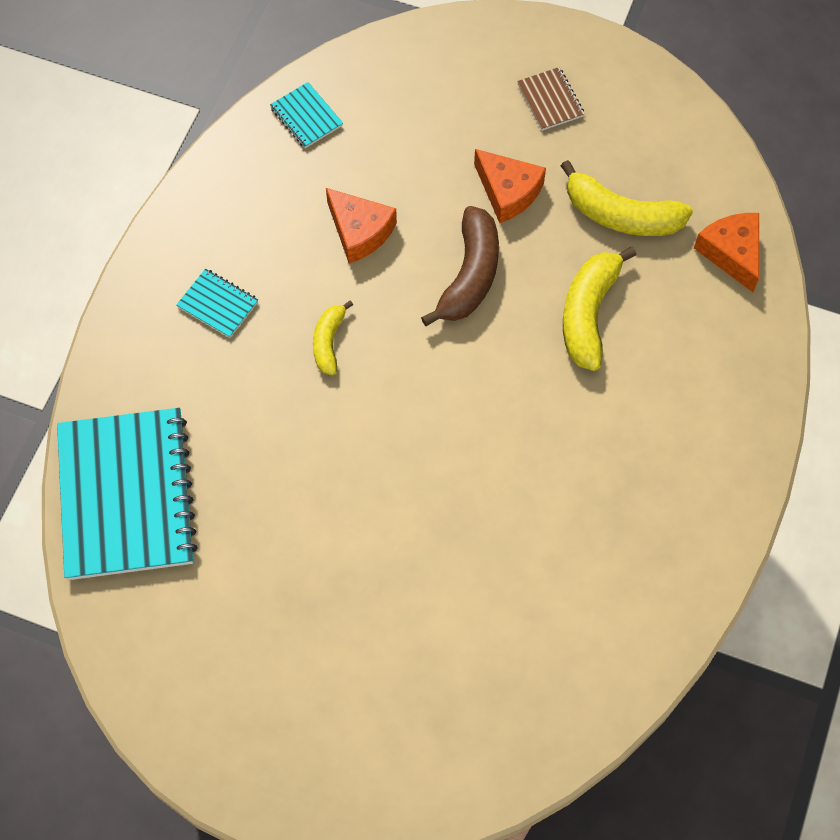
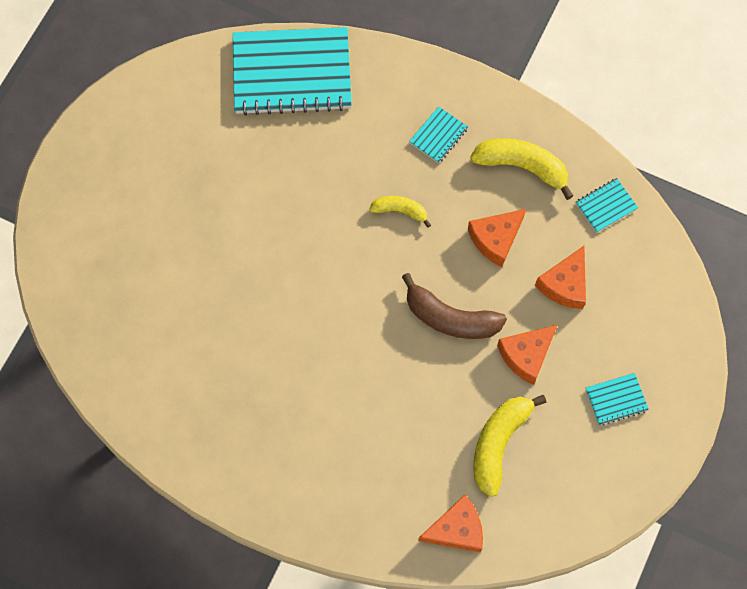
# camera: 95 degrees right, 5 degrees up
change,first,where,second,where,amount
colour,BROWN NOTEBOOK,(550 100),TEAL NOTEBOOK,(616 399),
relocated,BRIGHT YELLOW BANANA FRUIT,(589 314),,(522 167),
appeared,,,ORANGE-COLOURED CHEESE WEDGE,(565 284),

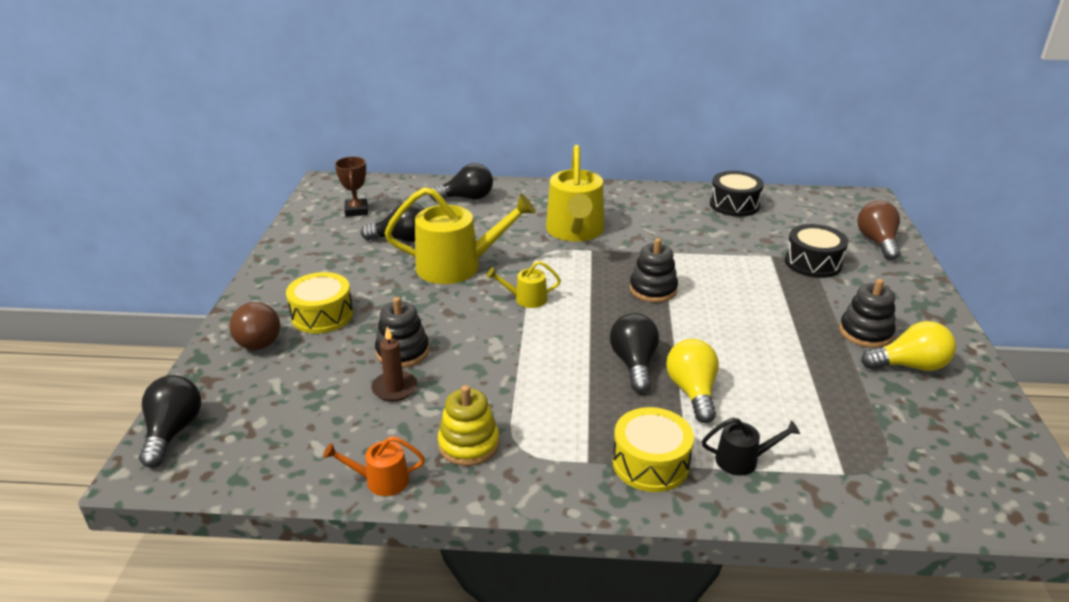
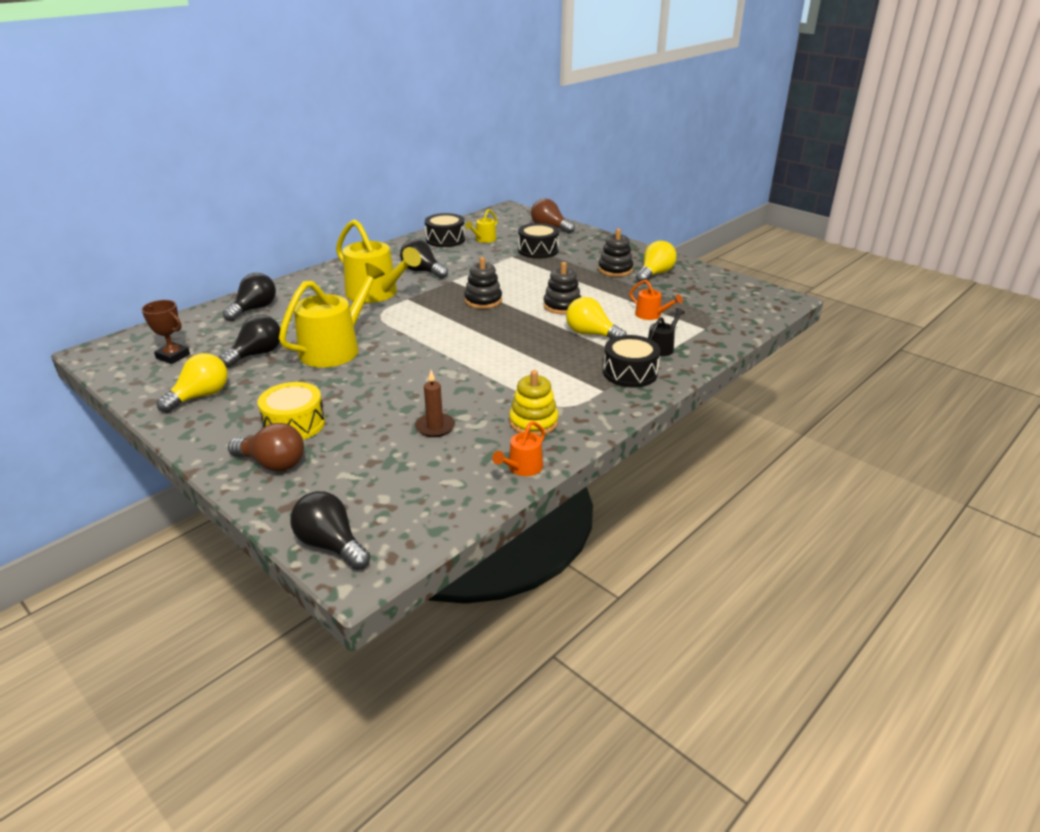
# camera: 50 degrees left, 0 degrees up
change,first,where,second,where,amount
relocated,EBONY RING STACKER,(402 352),,(562 306),
relocated,BRIGHT YELLOW WATERING POT,(526 299),,(484 239),
relocated,EBONY LIGHT BULB,(634 364),,(422 271),
colour,BRIGHT YELLOW SNARE DRUM,(650 463),EBONY SNARE DRUM,(630 373),
appeared,,,BRIGHT YELLOW LIGHT BULB,(200 396),
appeared,,,ORANGE-COLOURED WATERING POT,(651 315),

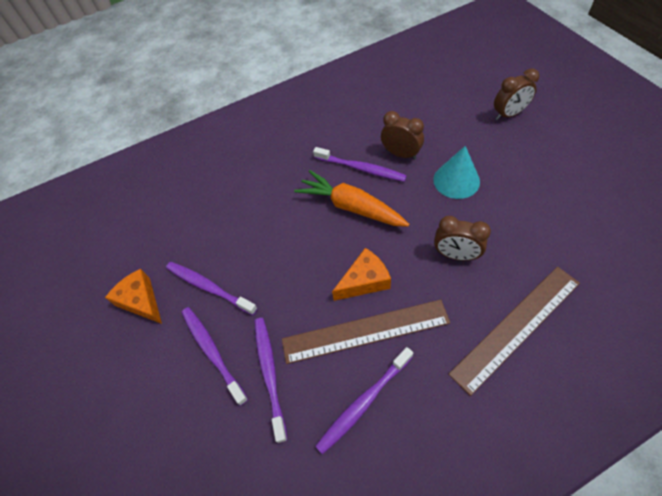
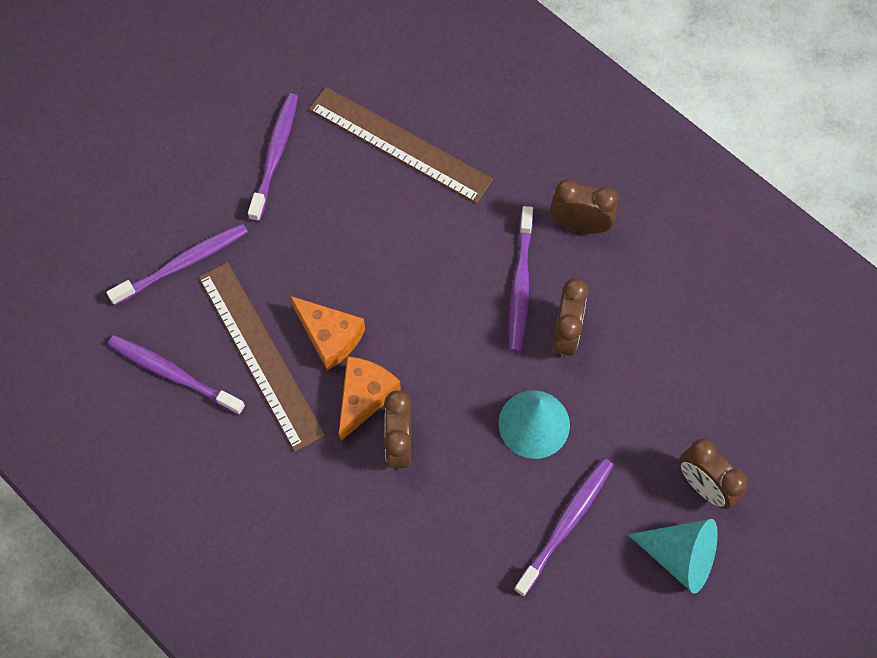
# camera: 65 degrees right, 10 degrees up
change,first,where,second,where,amount
relocated,ORANGE-COLOURED CHEESE WEDGE,(141 301),,(364 397),
relocated,ROYAL PURPLE DENTAL BRUSH,(212 351),,(566 523),
missing,ORANGE-COLOURED CARROT,(350 206),,,
relocated,BROWN MEASURING STICK,(516 327),,(400 144),
appeared,,,BROWN CLOCK,(579 225),
appeared,,,TEAL SOLID CONE,(680 556),

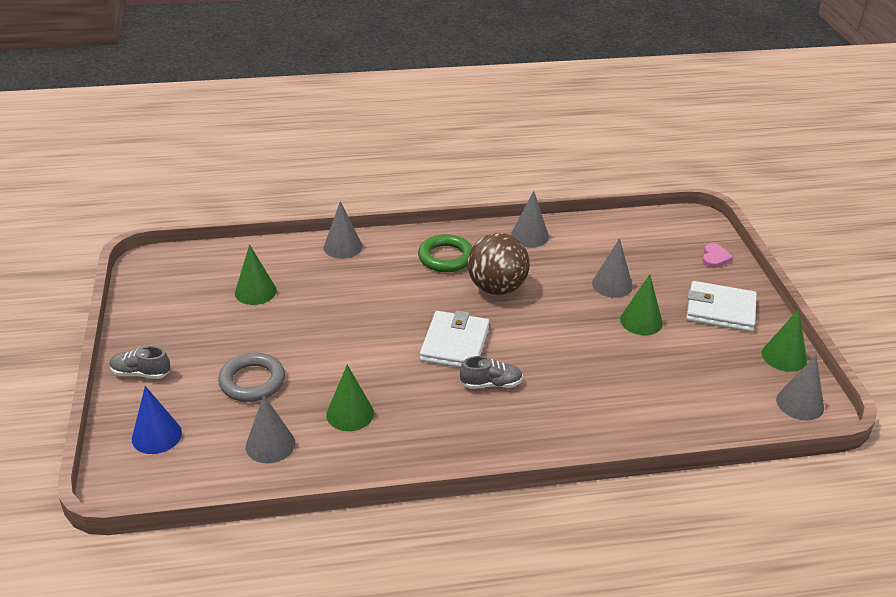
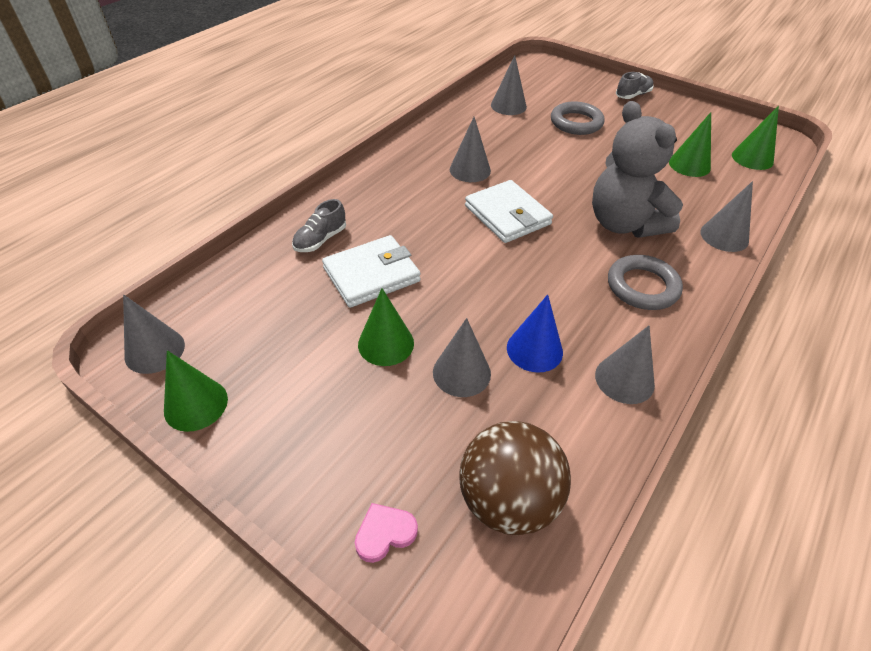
# camera: 135 degrees right, 10 degrees up
change,first,where,second,where,amount
relocated,COBALT SOLID CONE,(156 435),,(534 349),
relocated,EMERALD SOLID CONE,(350 414),,(752 158),
colour,EMERALD RING,(446 257),ASH-GREY RING,(642 286),
relocated,ASH-GREY LACE-UP SHOE,(491 384),,(320 240),
relocated,BROWN PLAY BALL,(496 288),,(508 500),
relocated,PURE WHITE WALLET,(720 310),,(371 275),
spun,ROSY LOVE HEART,(715 258),,(384 533),90 degrees clockwise
appeared,,,ASH-GREY SOLID CONE,(470 170),
appeared,,,ASH-GREY TEDDY BEAR,(624 224),

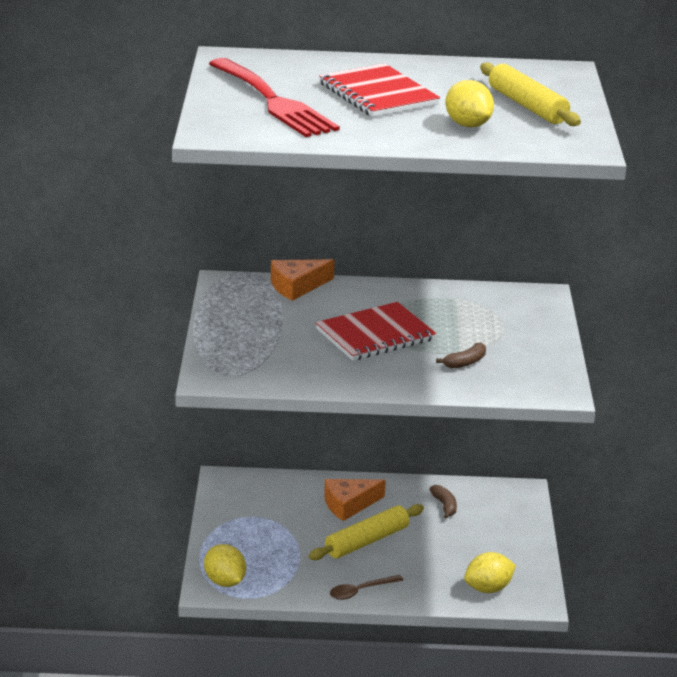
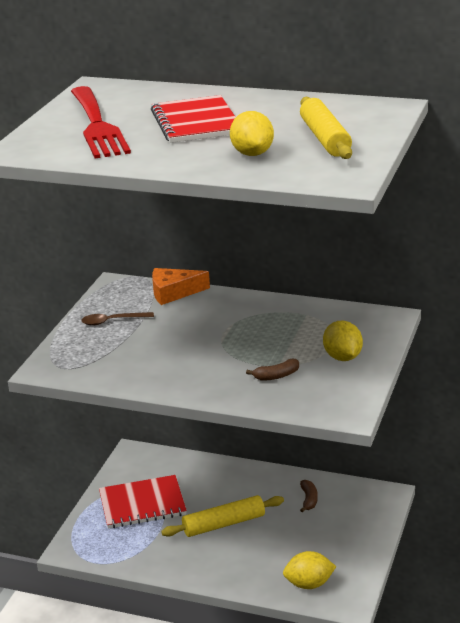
# camera: 20 degrees right, 0 degrees up
change,first,where,second,where,amount
relocated,BRIGHT YELLOW LEMON,(225 581),,(342 357),
relocated,CRIMSON NOTEBOOK,(375 334),,(142 504),
missing,ORANGE-COLOURED CHEESE WEDGE,(349 504),,,
relocated,BROWN TEASPOON,(360 591),,(112 321),

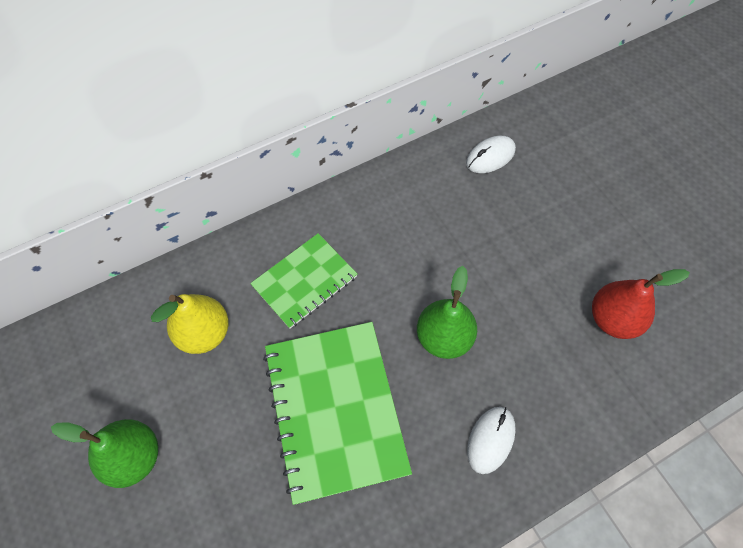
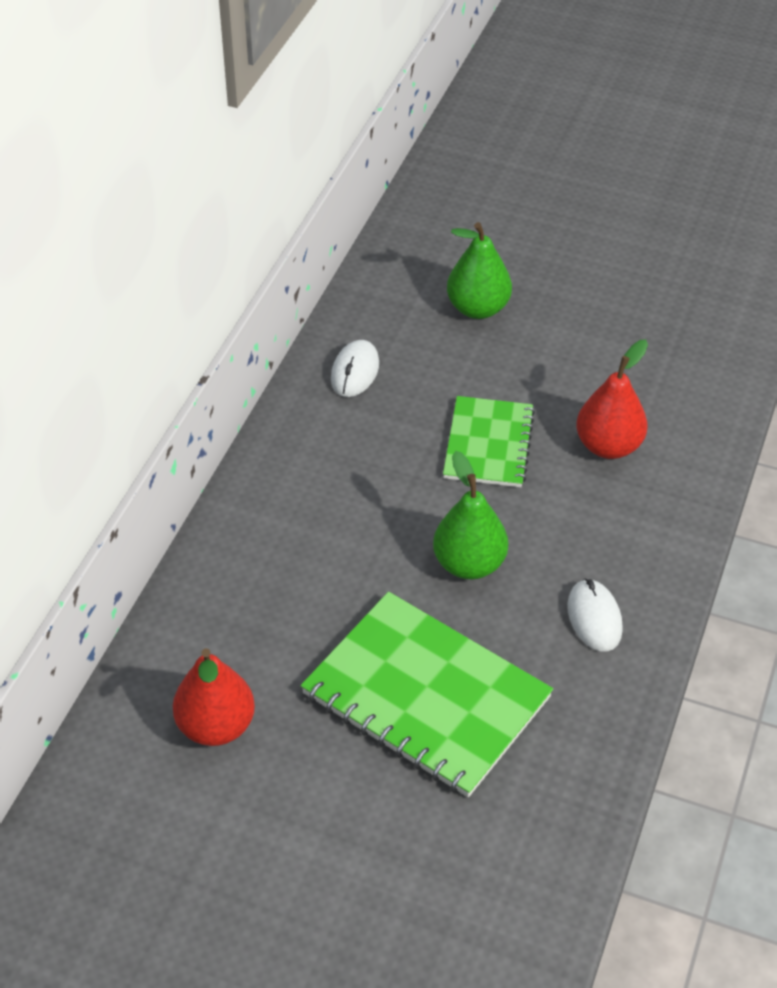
# camera: 40 degrees left, 15 degrees down
change,first,where,second,where,amount
relocated,EMERALD PEAR FRUIT,(134 457),,(478 308),
colour,BRIGHT YELLOW PEAR FRUIT,(204 333),CRIMSON PEAR FRUIT,(216 726),
relocated,EMERALD NOTEBOOK,(304 281),,(488 444),

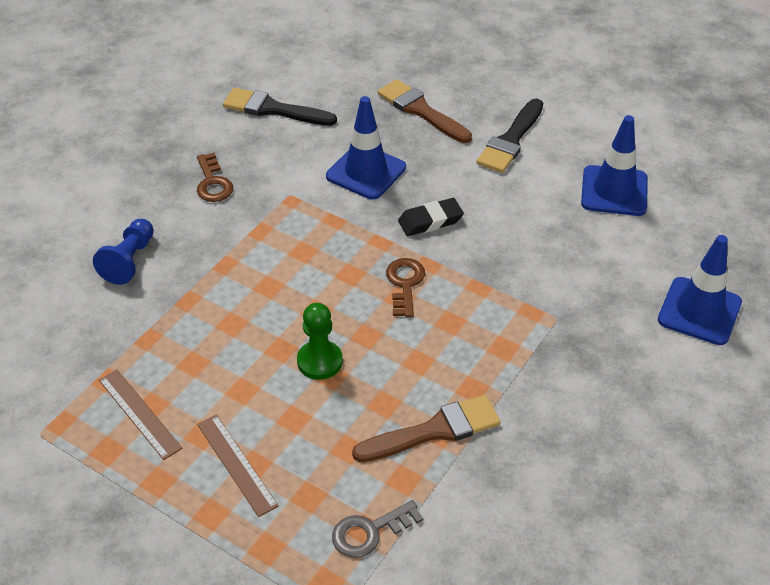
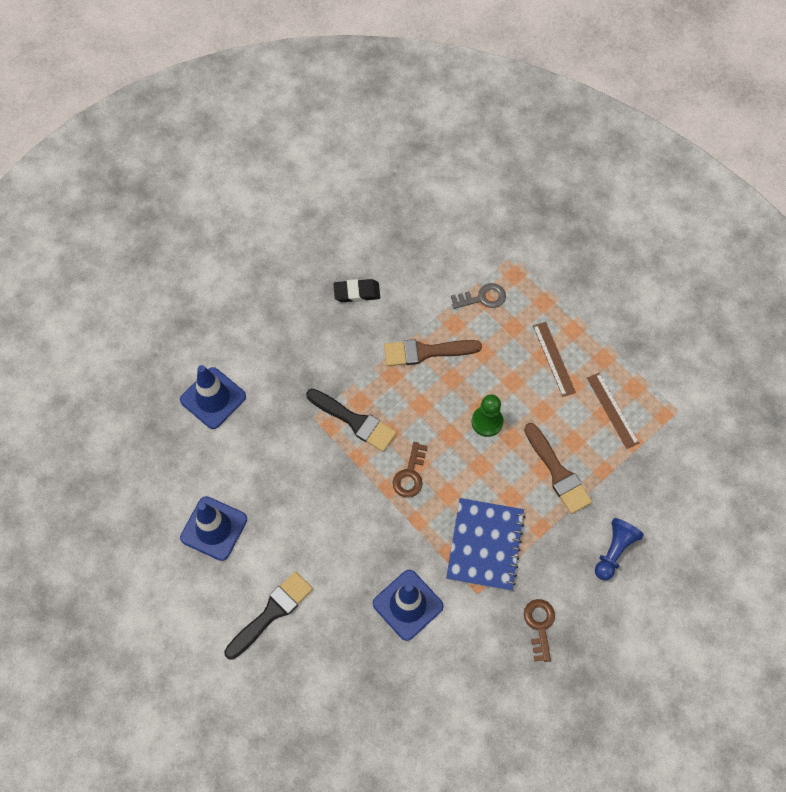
# camera: 165 degrees left, 20 degrees up
change,first,where,second,where,amount
relocated,EBONY PAINTBRUSH,(273 109),,(354 421),
relocated,BROWN PAINTBRUSH,(421 111),,(558 472),
relocated,EBONY PENCIL ERASER,(430 221),,(357 292),
appeared,,,COBALT NOTEBOOK,(485 545),

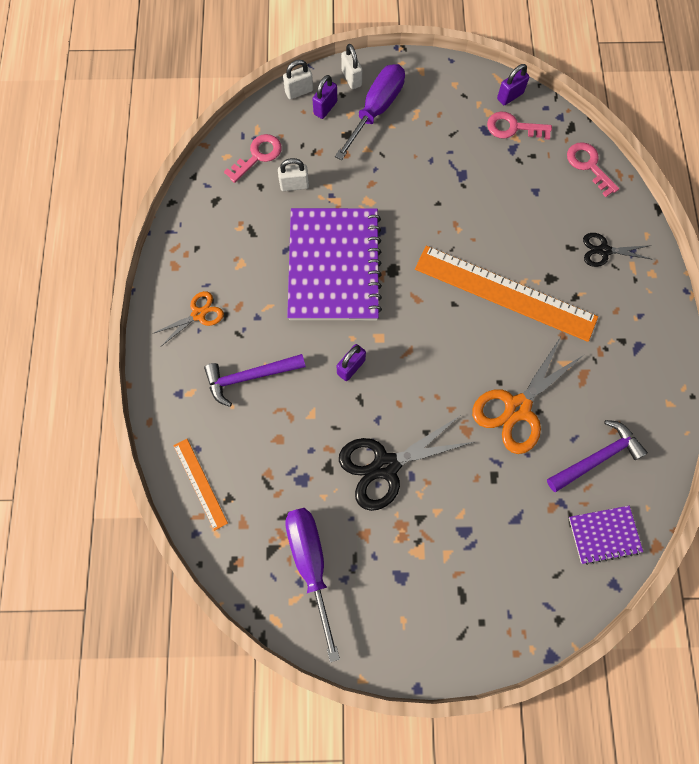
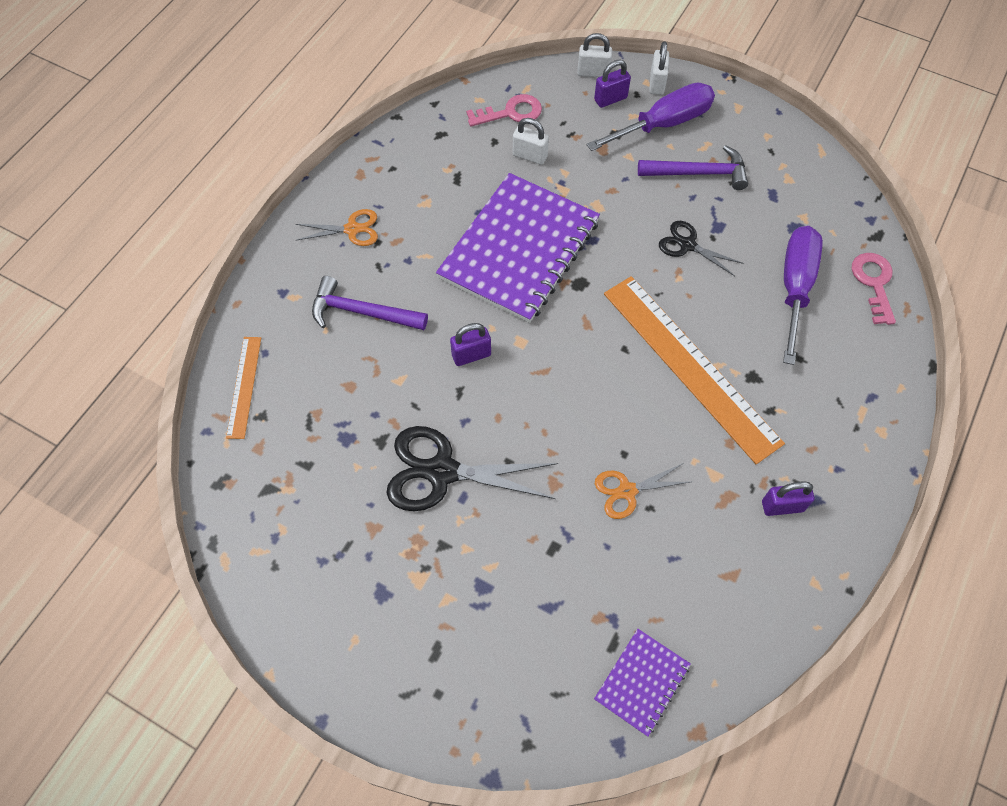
# camera: 30 degrees right, 10 degrees down
change,first,where,second,where,amount
relocated,ROYAL PURPLE SCREWDRIVER,(311 563),,(795 288),
size,ORANGE-COLOURED SCISSORS,(517 408),,(627 491),x0.56
missing,ROSY LATCHKEY,(513 128),,,
relocated,ROYAL PURPLE SMALL LOCK,(510 96),,(782 506),
relocated,ROYAL PURPLE CLAW HAMMER,(597 457),,(699 173),
spun,ROYAL PURPLE NOTEBOOK,(604 534),,(642 682),75 degrees counterclockwise
relocated,EBONY SCISSORS,(604 251),,(687 245),

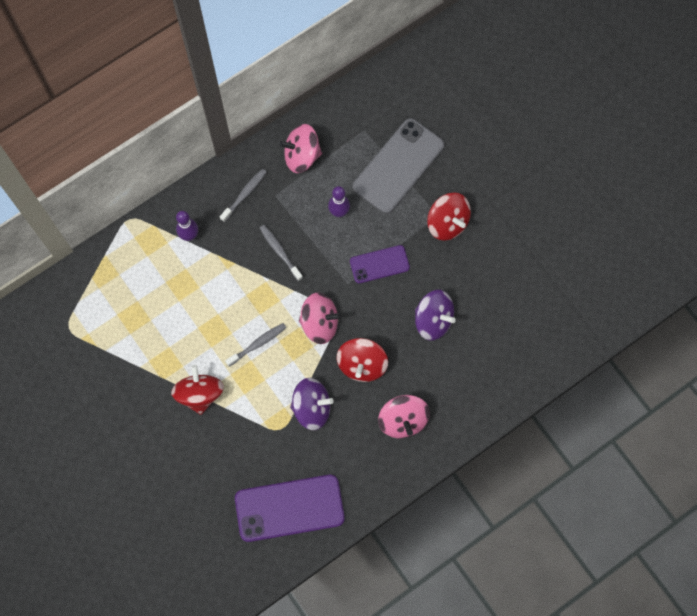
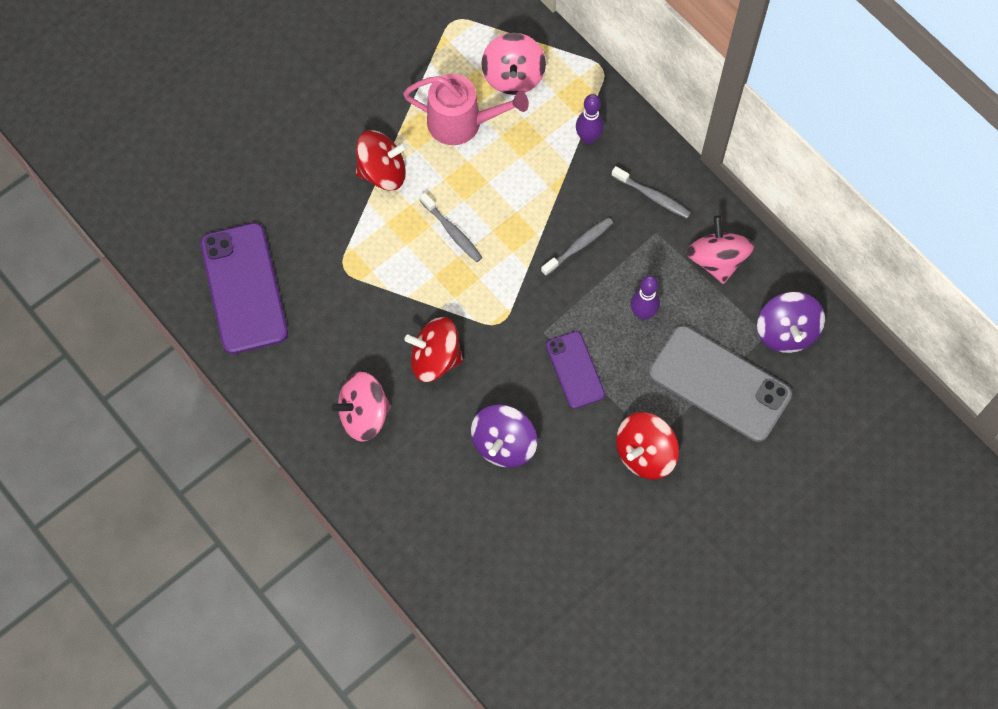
# camera: 85 degrees right, 5 degrees down
change,first,where,second,where,amount
relocated,ROYAL PURPLE TOY TOP,(311 407),,(786 332),
relocated,ROSY TOY TOP,(319 323),,(513 76),
appeared,,,ROSY WATERING POT,(462 123),

